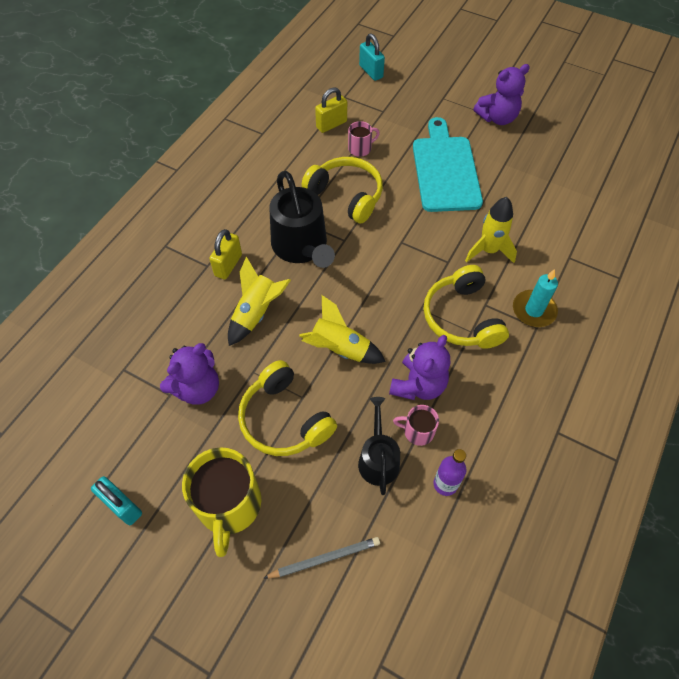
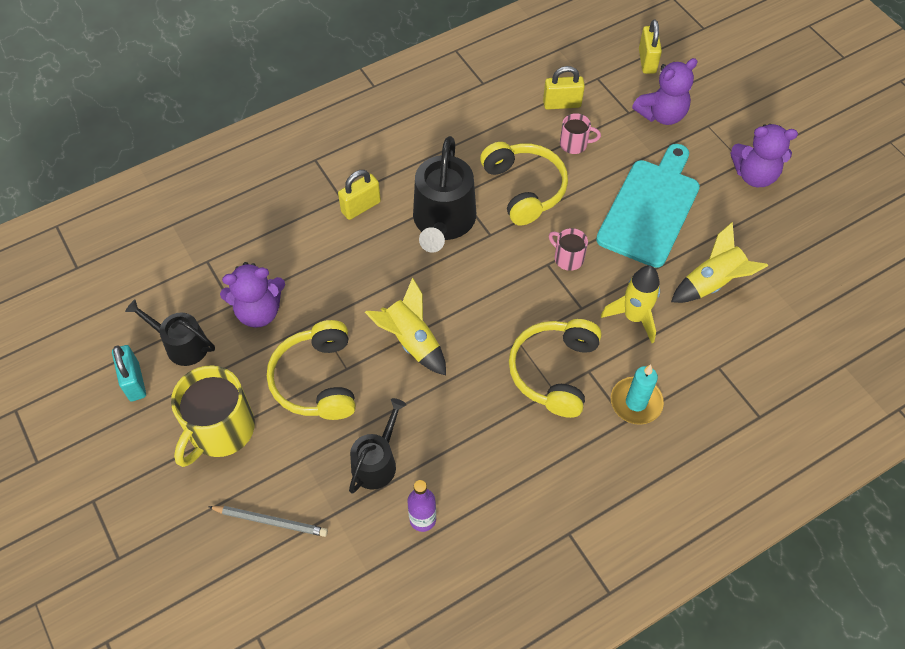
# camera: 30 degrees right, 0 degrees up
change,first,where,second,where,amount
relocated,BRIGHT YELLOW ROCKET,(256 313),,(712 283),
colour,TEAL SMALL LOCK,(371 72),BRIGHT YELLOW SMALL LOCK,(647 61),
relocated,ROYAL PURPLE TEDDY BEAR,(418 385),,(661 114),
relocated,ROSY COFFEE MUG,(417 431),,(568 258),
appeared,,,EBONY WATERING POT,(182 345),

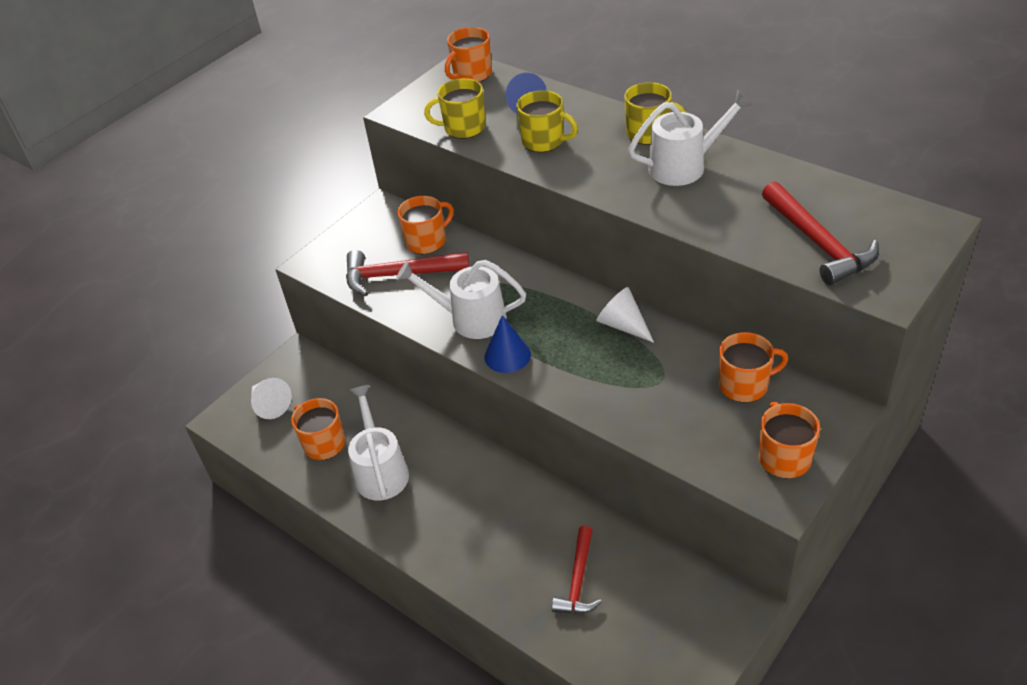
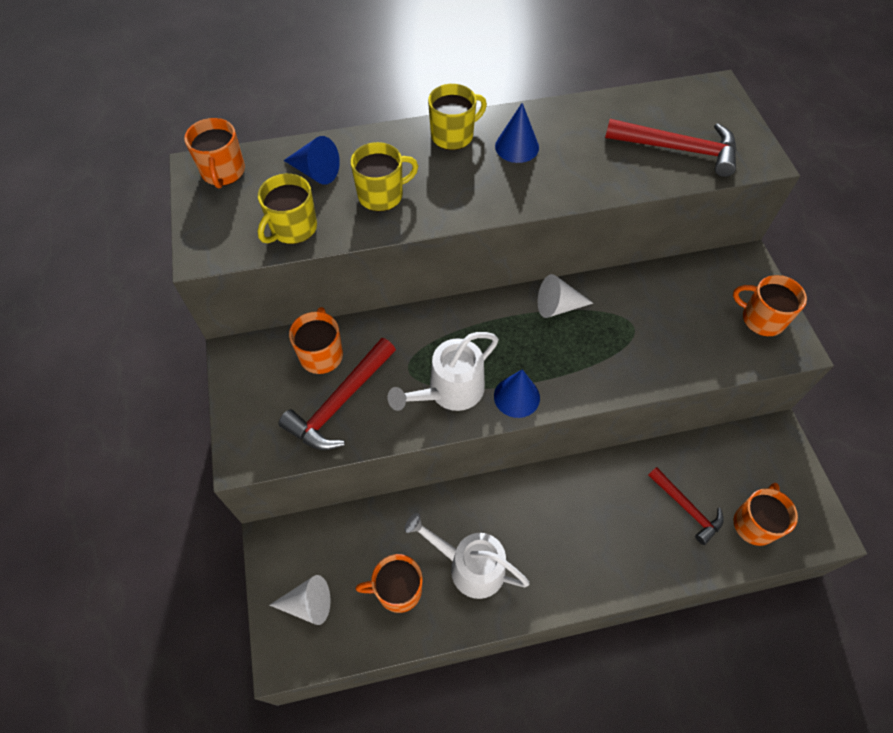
# camera: 55 degrees left, 15 degrees up
change,first,where,second,where,amount
exchanged,PURE WHITE WATERING POT,(685 166),COBALT SOLID CONE,(517 147),
relocated,ORANGE-COLOURED COFFEE MUG,(744 385),,(754 523),

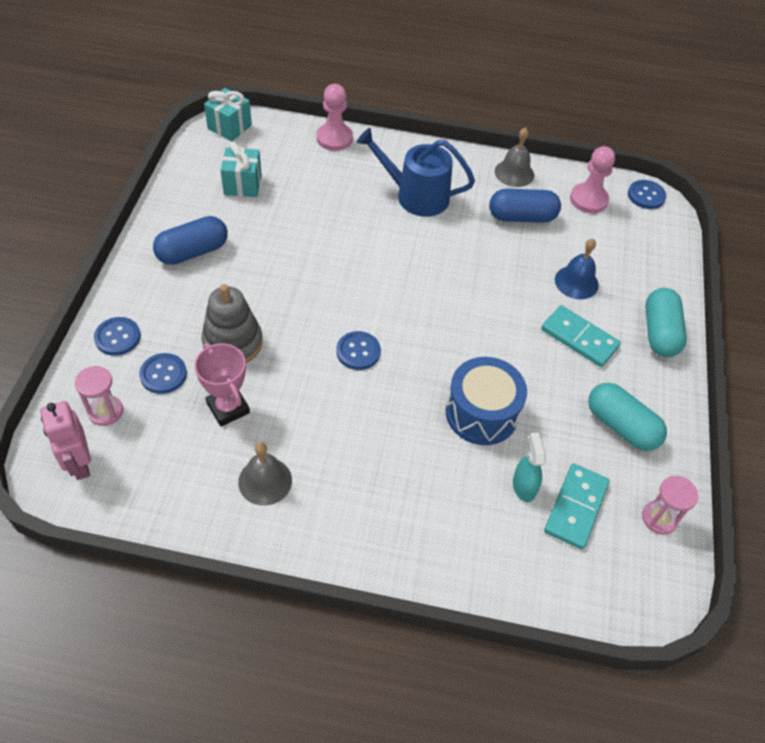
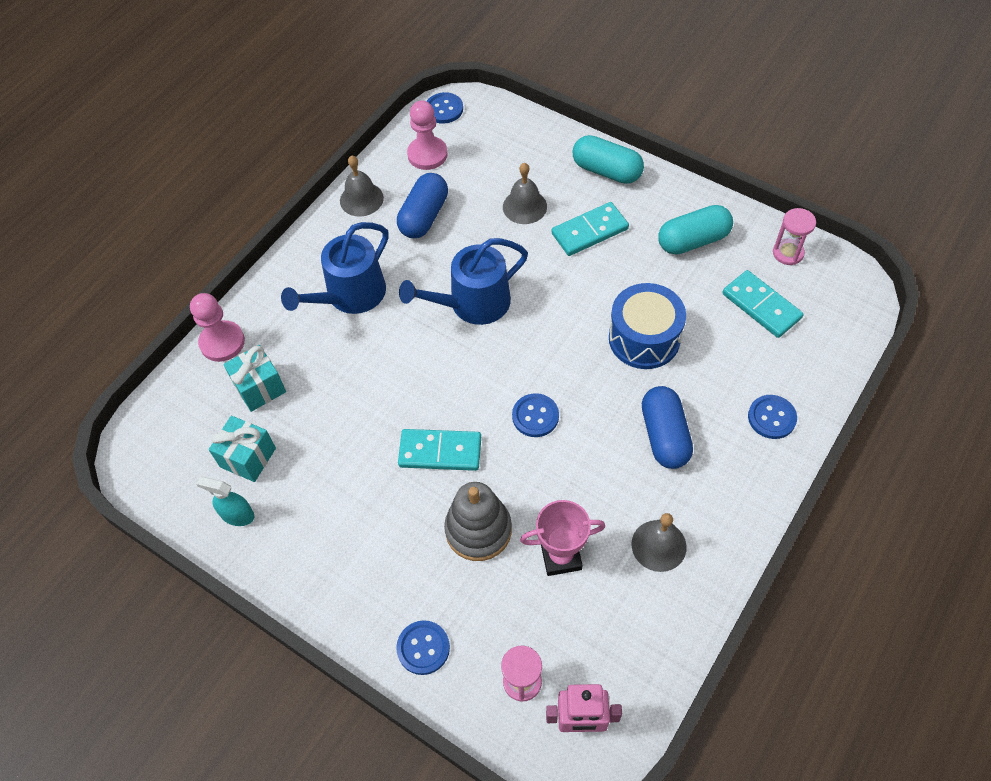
# camera: 60 degrees left, 5 degrees up
change,first,where,second,where,amount
relocated,COBALT SHIRT BUTTON,(163 374),,(771 418),
relocated,COBALT PILL,(193 252),,(664 436),
relocated,TEAL PRESENT,(229 127),,(259 388),
relocated,TEAL SPRAYER,(524 486),,(237 515),
colour,COBALT HAND BELL,(576 282),ASH-GREY HAND BELL,(524 206),
appeared,,,TEAL DOMINO PIECE,(440 451),
appeared,,,COBALT WATERING POT,(473 303),

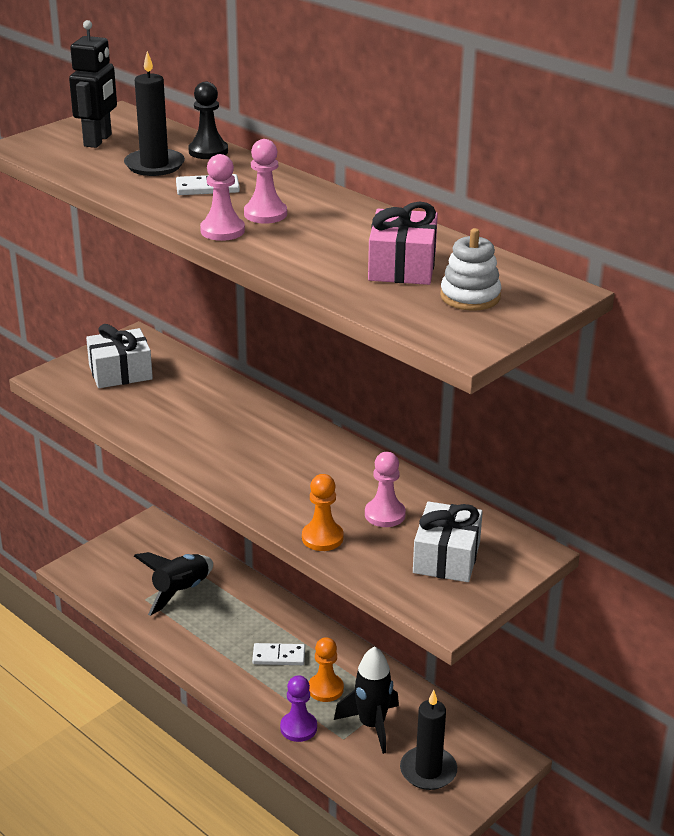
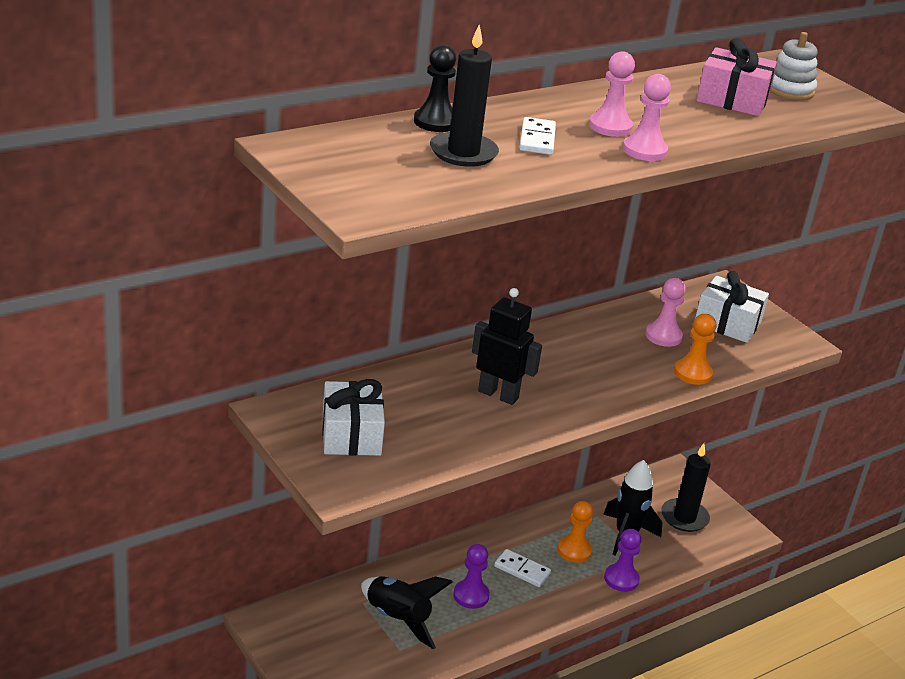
# camera: 80 degrees left, 0 degrees up
change,first,where,second,where,amount
relocated,EBONY ROBOT FIGURE,(98 140),,(498 394),
spun,PURE WHITE DOMINO PIECE,(279 656),,(522 570),75 degrees counterclockwise
appeared,,,ROYAL PURPLE CHESS PAWN,(471 595),

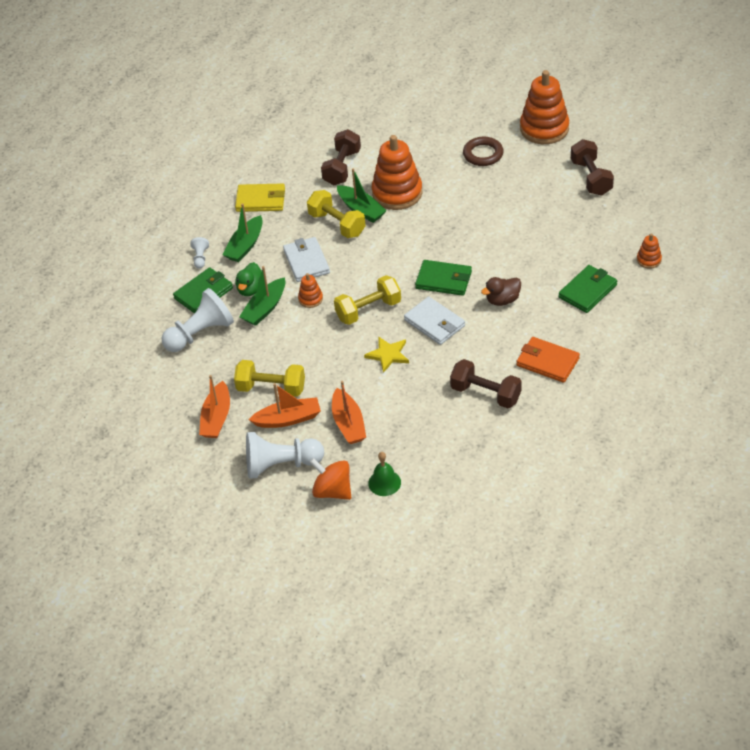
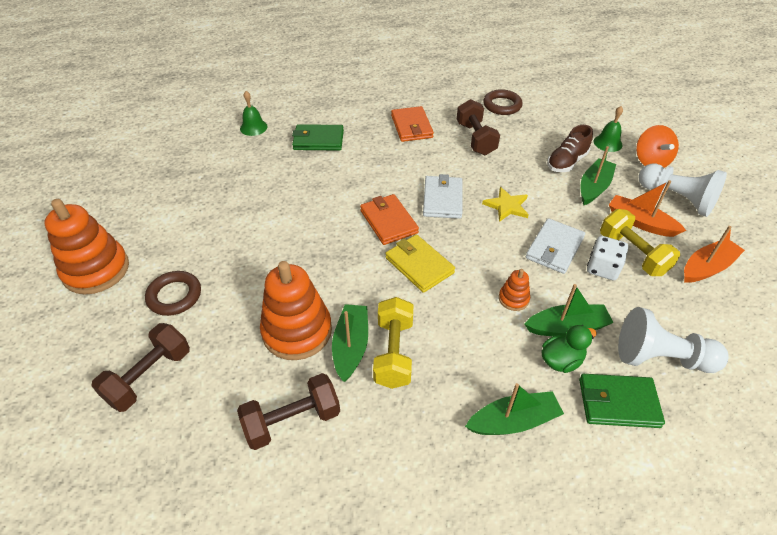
# camera: 135 degrees left, 0 degrees up
change,first,where,second,where,amount
missing,PURE WHITE CHESS PAWN,(200 258),,,
relocated,BRIGHT YELLOW WALLET,(261 200),,(419 265),
relocated,PURE WHITE WALLET,(306 262),,(554 248),
colour,ORANGE-COLOURED TOY BOAT,(348 424),EMERALD TOY BOAT,(594 187),
missing,BRIGHT YELLOW HAND WEIGHT,(368 310),,,
colour,EMERALD WALLET,(444 280),ORANGE-COLOURED WALLET,(388 221),
missing,BROWN TOY DUCK,(502 300),,,
relocated,BROWN HAND WEIGHT,(591 178),,(149 376),
exchanged,ORANGE-COLOURED RING STACKER,(649 260),EMERALD HAND BELL,(253 127),
appeared,,,BROWN RING,(502 105),
appeared,,,BROWN LACE-UP SHOE,(566 162),
appeared,,,PURE WHITE DICE,(602 268),

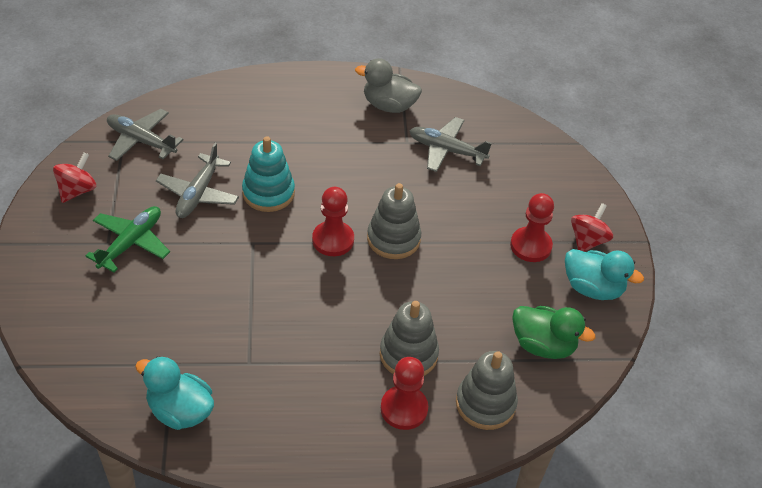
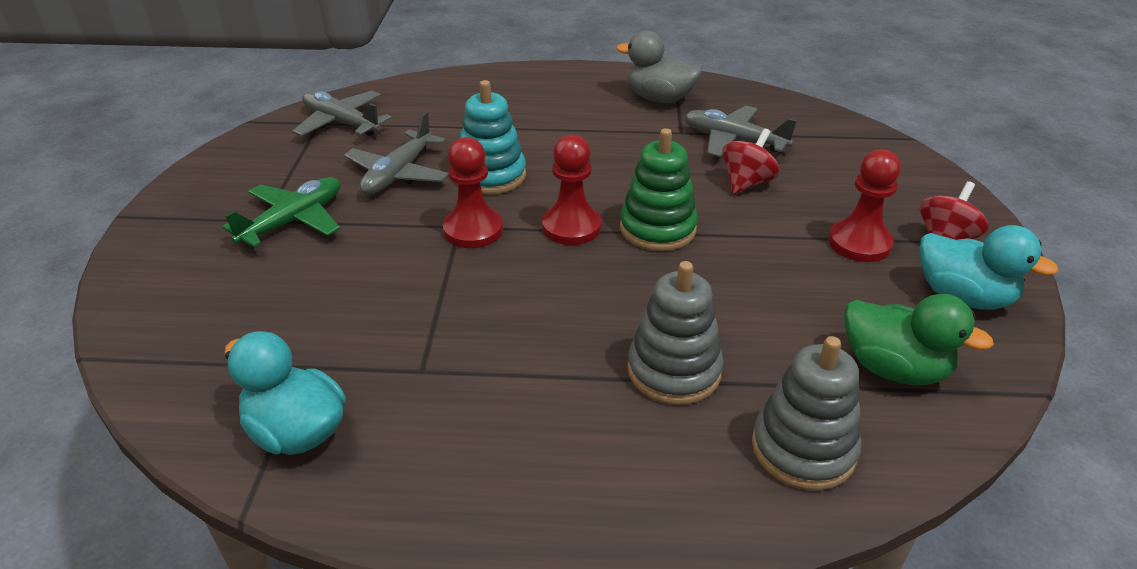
# camera: 10 degrees right, 10 degrees down
change,first,where,second,where,amount
relocated,CRIMSON TOY TOP,(77 190),,(746 183),
colour,ASH-GREY RING STACKER,(393 239),EMERALD RING STACKER,(657 229),
relocated,CRIMSON CHESS PAWN,(404 409),,(473 230),

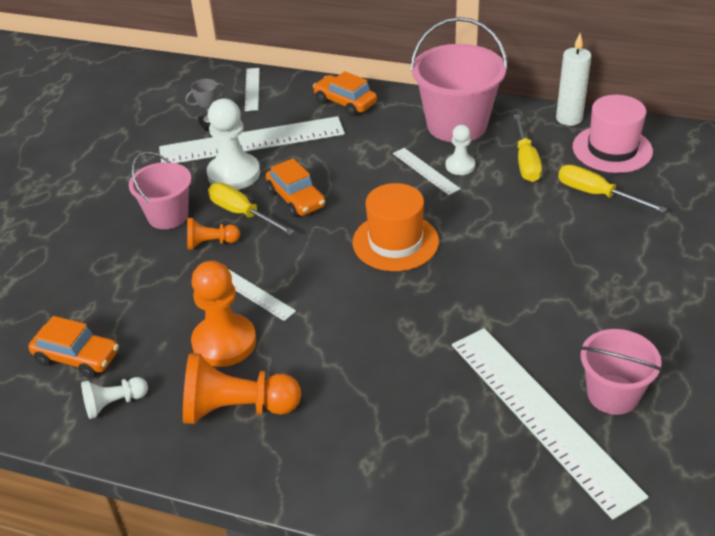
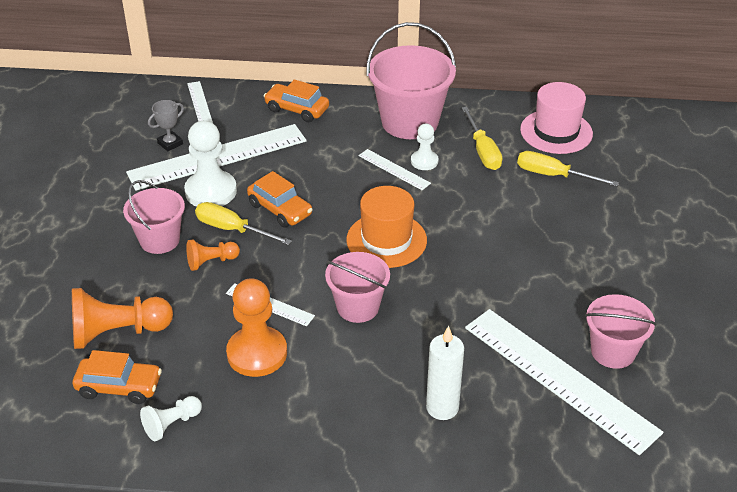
# camera: 15 degrees left, 0 degrees up
change,first,where,second,where,amount
relocated,ORANGE-COLOURED CHESS PAWN,(237 408),,(117 332),
relocated,PURE WHITE PILLAR CANDLE,(569 118),,(442 407),
appeared,,,ROSY PAIL,(358 307),

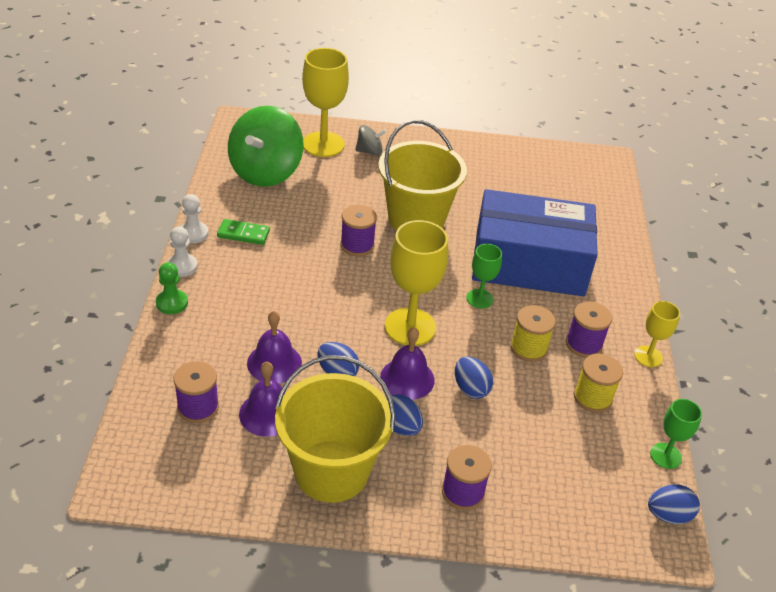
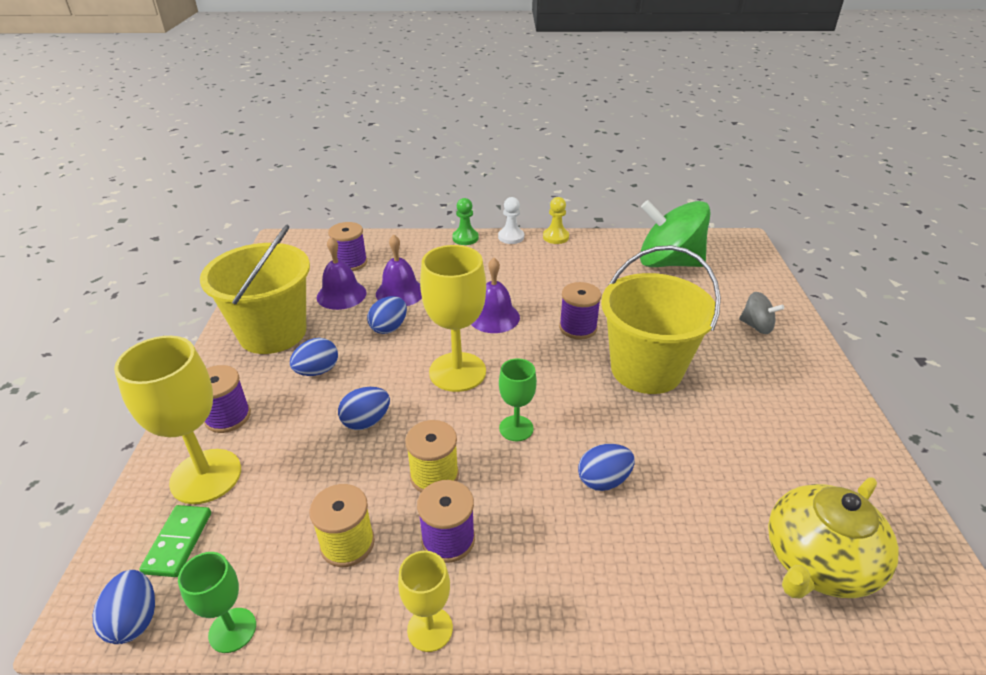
# camera: 90 degrees right, 5 degrees down
change,first,where,second,where,amount
colour,PURE WHITE CHESS PAWN,(193 233),BRIGHT YELLOW CHESS PAWN,(555 237),
relocated,EMERALD DOMINO PIECE,(243 234),,(178 542),
relocated,BRIGHT YELLOW GOBLET,(323 144),,(206 476),
spun,ASH-GREY TOY TOP,(369 151),,(756 326),45 degrees counterclockwise
relocated,ROYAL PURPLE HAND BELL,(407 378),,(494 317),
exchanged,COBALT PACKAGE,(529 263),COBALT EGG,(603 480),
appeared,,,BRIGHT YELLOW CHINA TEAPOT,(817 562),

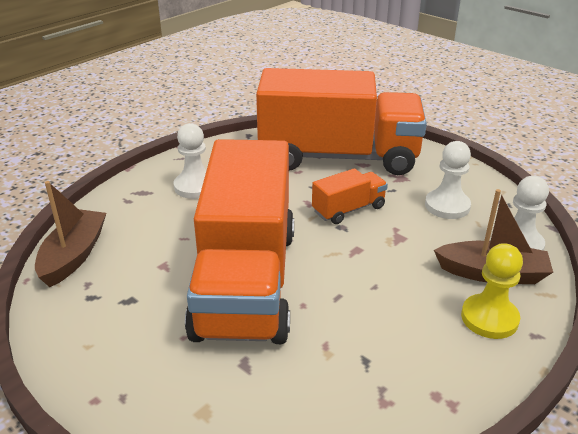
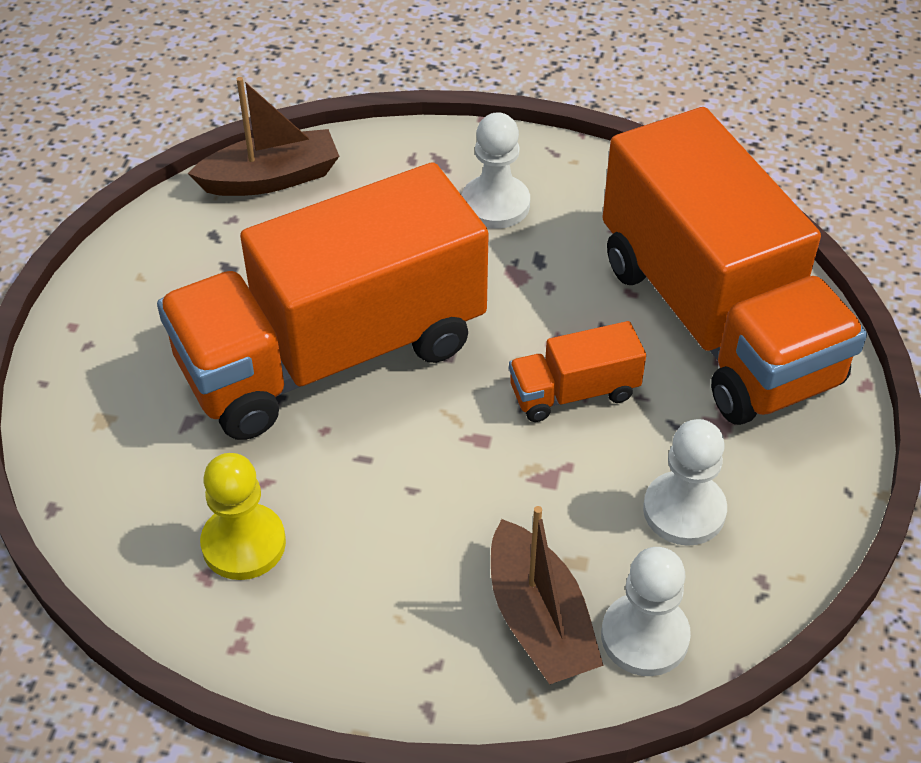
# camera: 60 degrees right, 15 degrees up
change,first,where,second,where,amount
spun,ORANGE-COLOURED TOY TRUCK,(348 209),,(574 392),135 degrees clockwise
relocated,BRIGHT YELLOW CHESS PAWN,(489 318),,(244 544),

